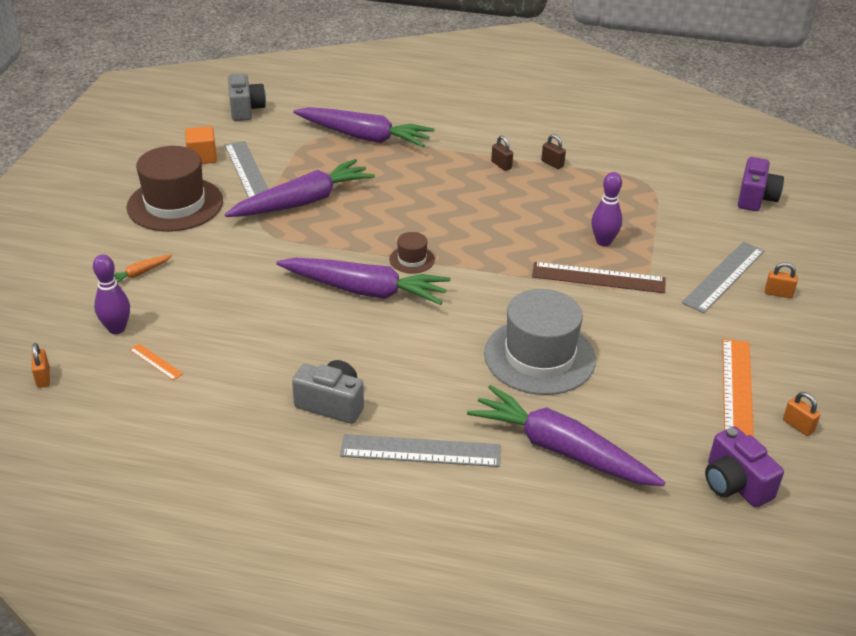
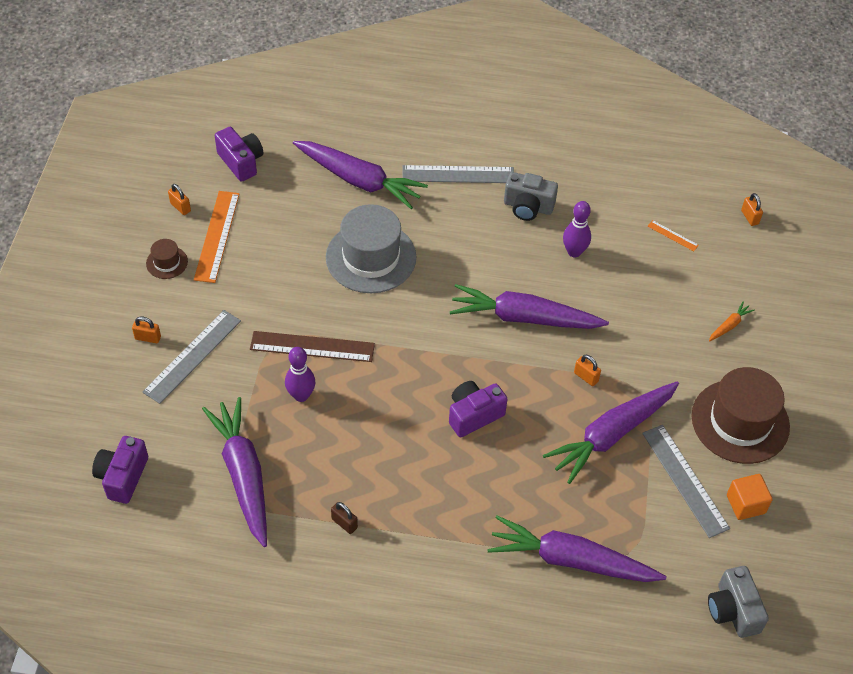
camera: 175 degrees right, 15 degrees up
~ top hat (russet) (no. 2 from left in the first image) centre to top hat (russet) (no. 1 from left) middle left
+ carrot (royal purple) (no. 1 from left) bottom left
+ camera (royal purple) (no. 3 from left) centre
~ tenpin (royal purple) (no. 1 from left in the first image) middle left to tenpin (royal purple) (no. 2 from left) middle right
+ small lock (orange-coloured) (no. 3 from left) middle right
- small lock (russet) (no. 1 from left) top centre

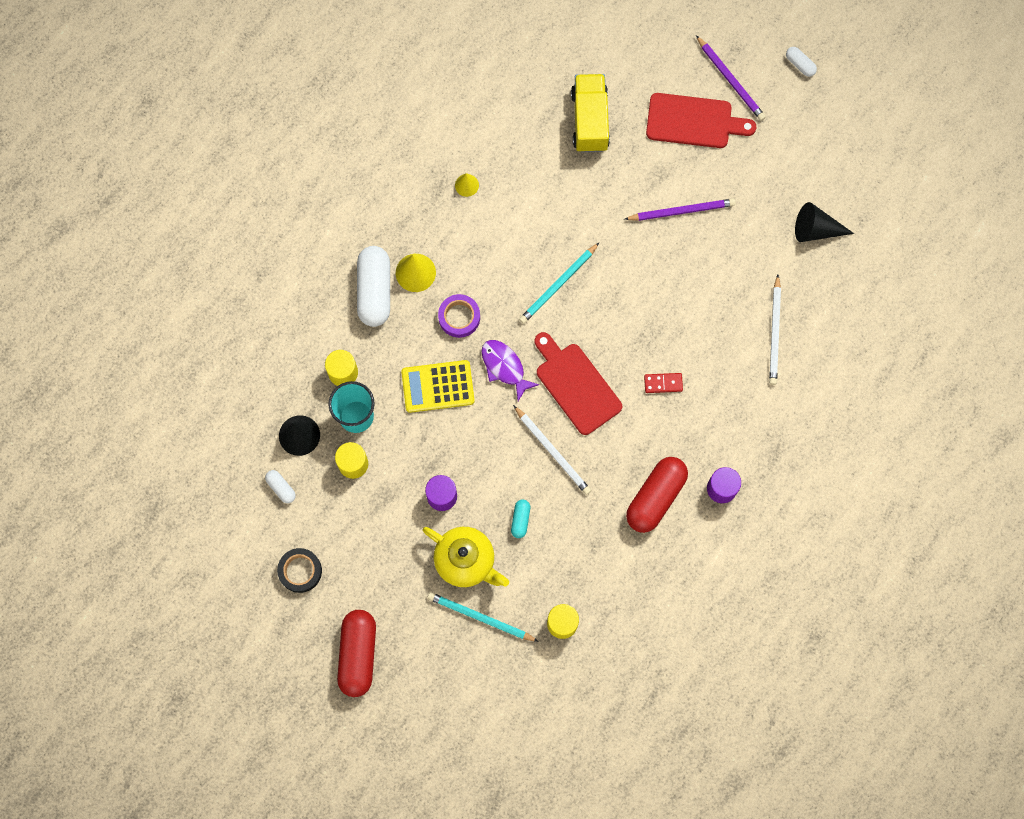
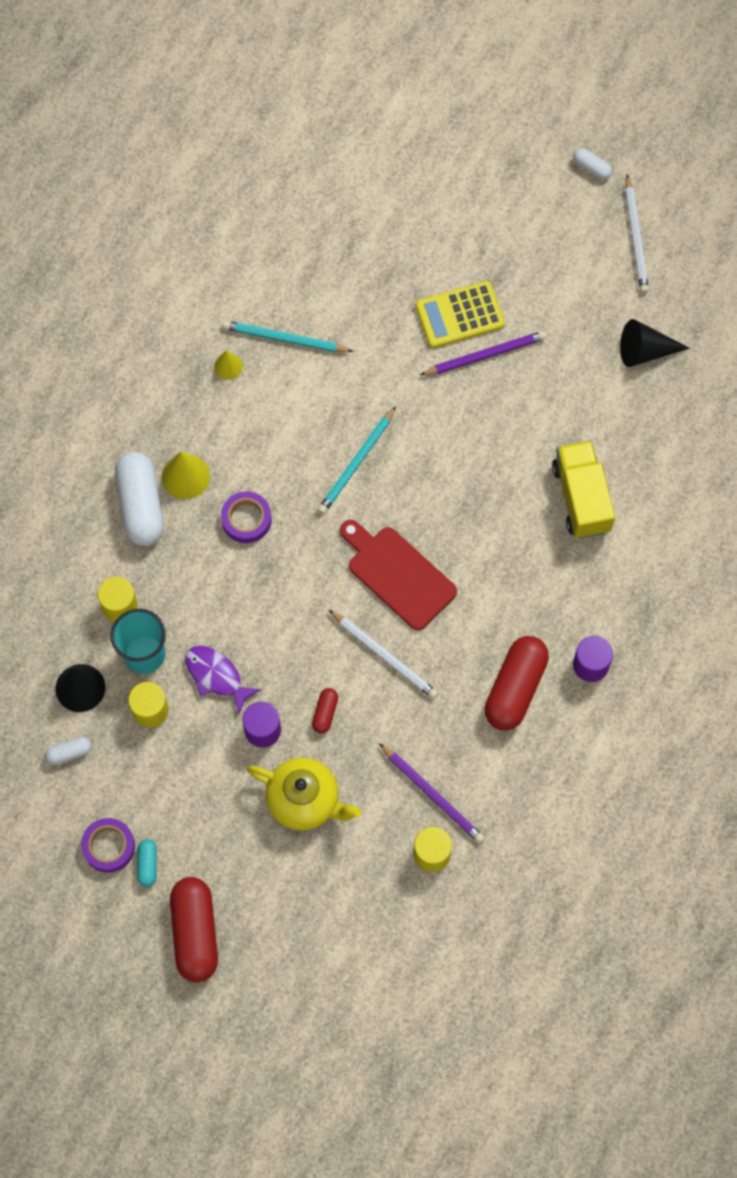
camera: 10 degrees left, 5 degrees down
~ capsule (pure white) (no. 1 from left) middle left = middle left 60 degrees counterclockwise
~ tape (black) bottom left to tape (royal purple) (no. 1 from left) bottom left
~ capsule (turquoise) centre to bottom left
~ fish figure (royal purple) centre to middle left
~ lead pencil (turquoise) (no. 1 from left) bottom centre to top centre
+ capsule (red) (no. 2 from left) centre
~ lead pencil (royal purple) (no. 2 from left in the first image) top right to lead pencil (royal purple) (no. 1 from left) bottom centre
~ calculator (golden) centre to top centre
~ truck (golden) top centre to middle right
~ lead pencil (pure white) (no. 2 from left) middle right to top right
- domino tile (red) centre
- bread board (red) (no. 2 from left) top right

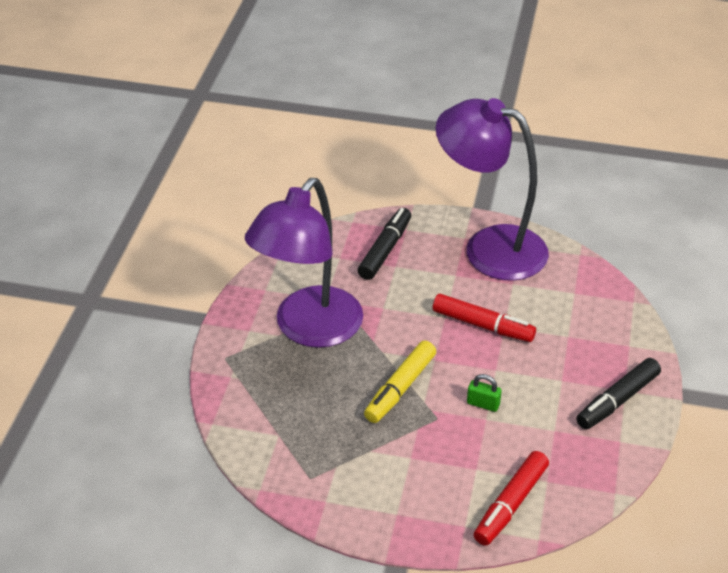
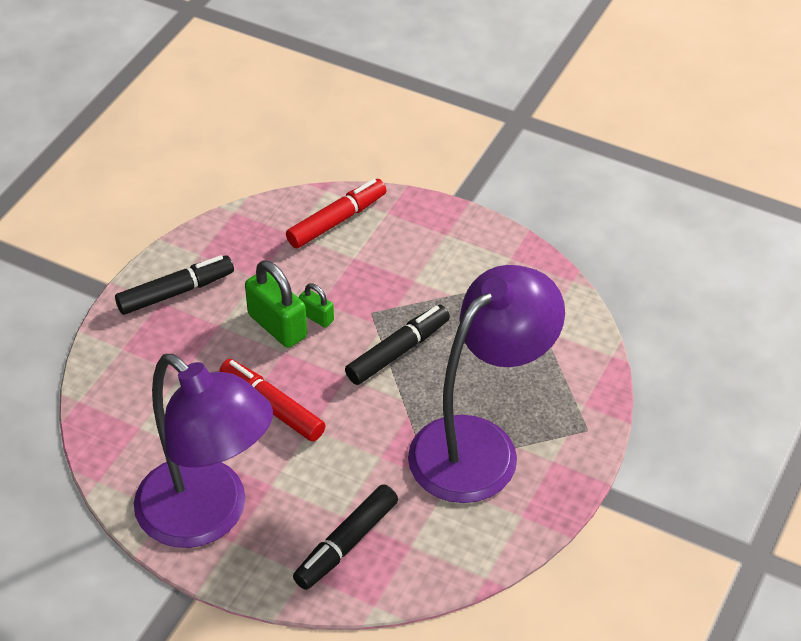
camera: 165 degrees left, 5 degrees up
+ small lock (green) (no. 1 from left) centre
~ marker (golden) centre to marker (black) (no. 3 from left) centre

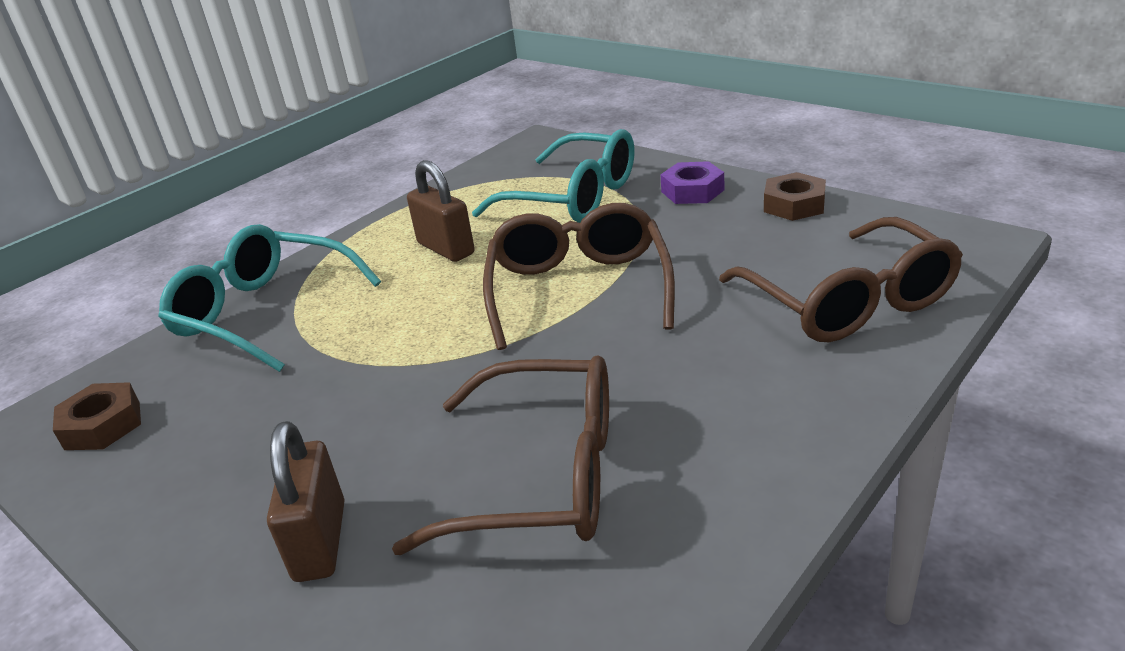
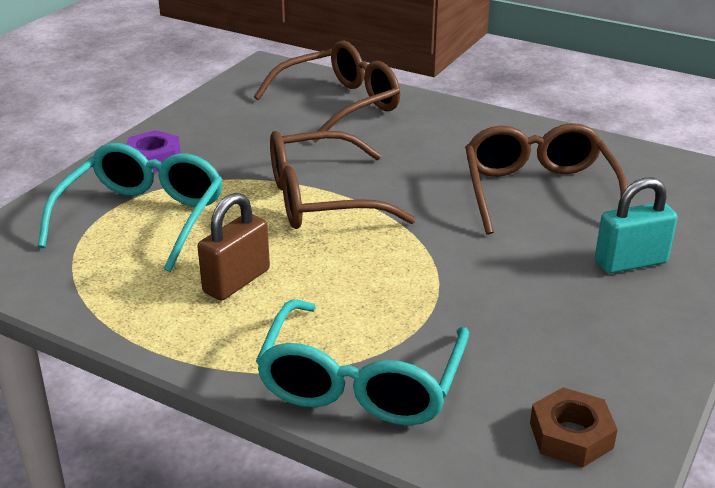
camera: 105 degrees left, 0 degrees up
~ small lock (russet) (no. 1 from left) bottom left to small lock (turquoise) middle right
- hexagon nut (russet) (no. 2 from left) top right

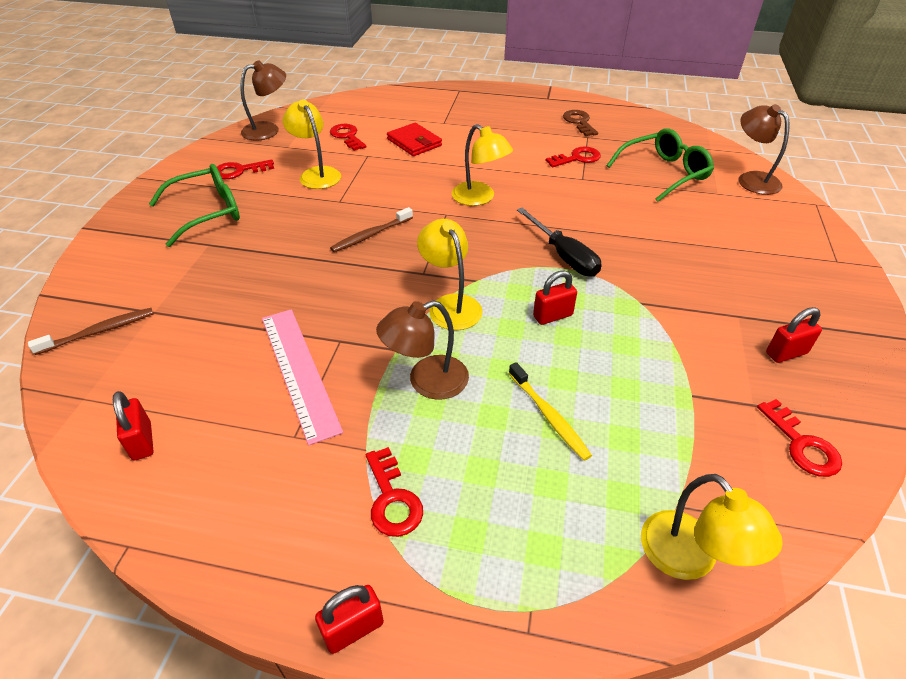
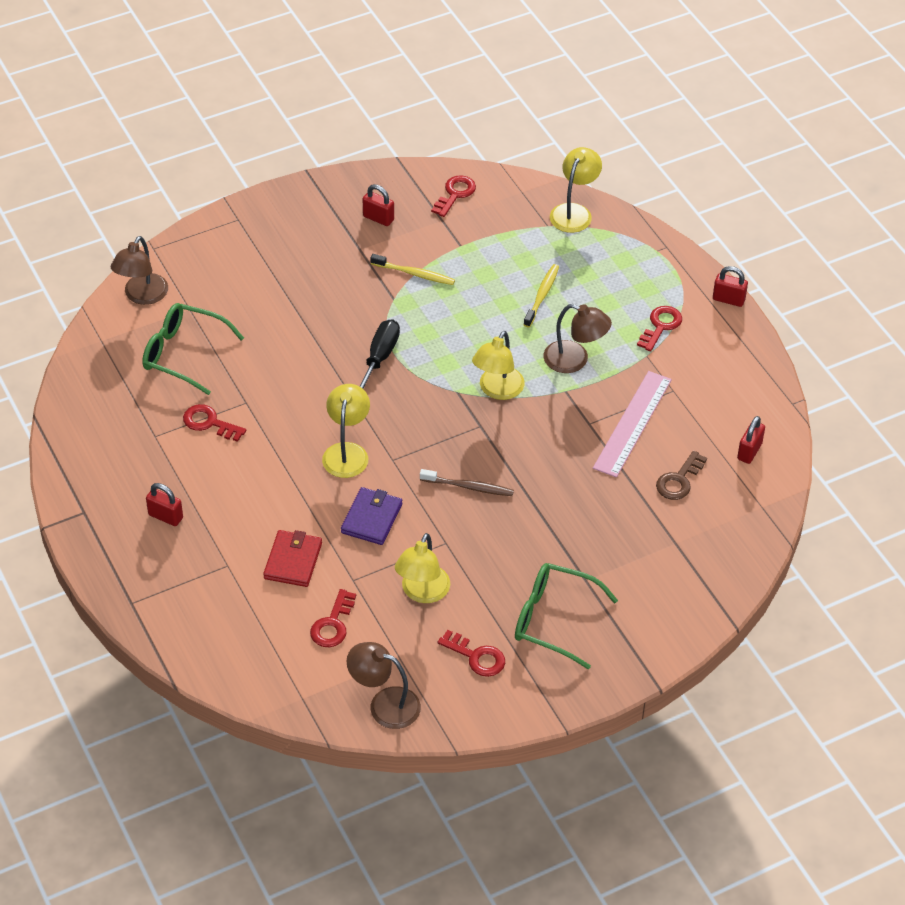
camera: 130 degrees left, 5 degrees up
~ small lock (red) (no. 3 from left in the first image) centre to small lock (red) (no. 1 from left) middle left
+ card wallet (royal purple) centre
+ toothbrush (golden) (no. 1 from left) top centre
~ door key (russet) top centre to middle right
- toothbrush (russet) (no. 1 from left) middle left

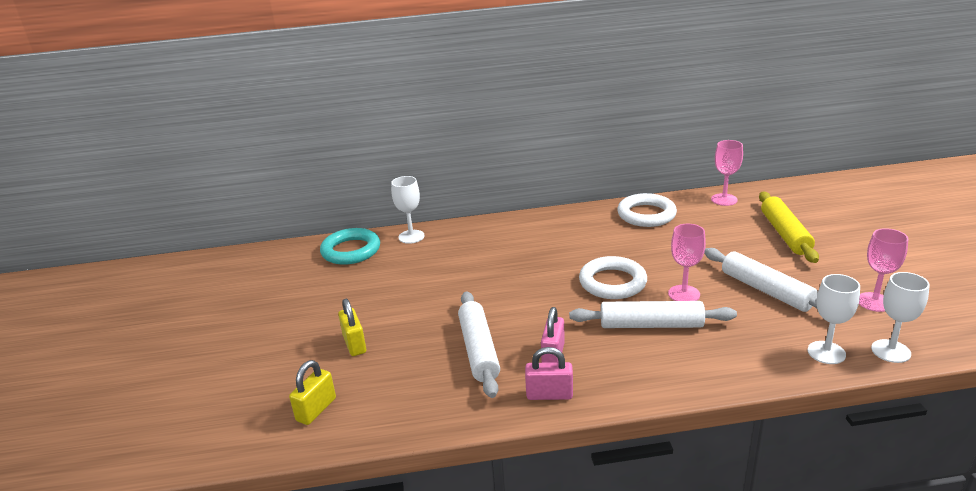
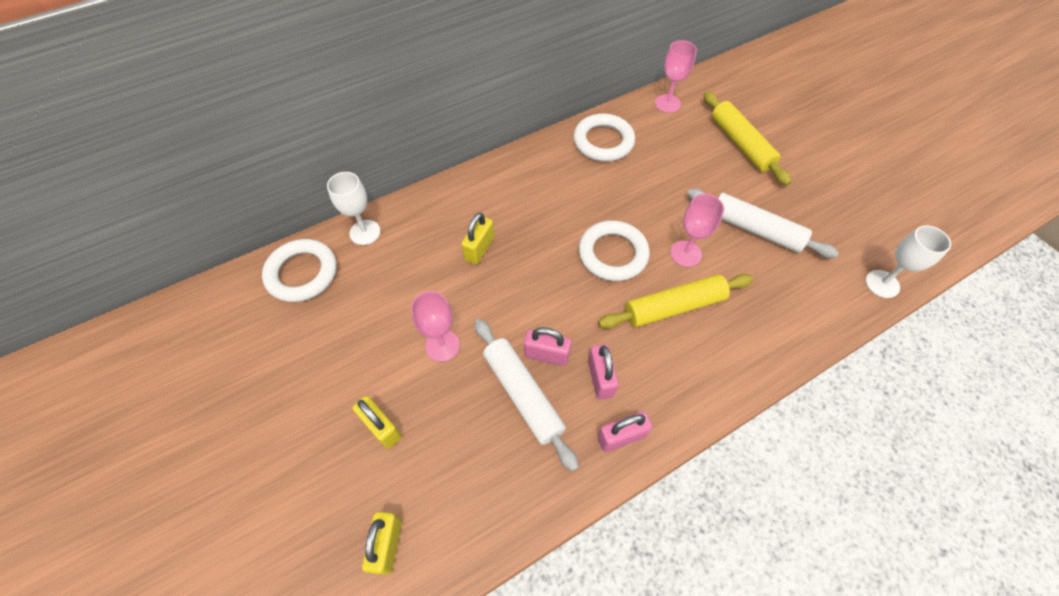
camera: 25 degrees left, 30 degrees up
~ torus (turquoise) centre to torus (pure white) (no. 1 from left) middle left
~ chalice (pink) (no. 3 from left in the first image) middle right to chalice (pink) (no. 1 from left) centre
+ small lock (golden) (no. 3 from left) centre
+ small lock (pink) (no. 1 from left) centre
~ dough roller (pure white) (no. 2 from left) middle right to dough roller (golden) (no. 1 from left) centre
- chalice (pure white) (no. 2 from left) middle right

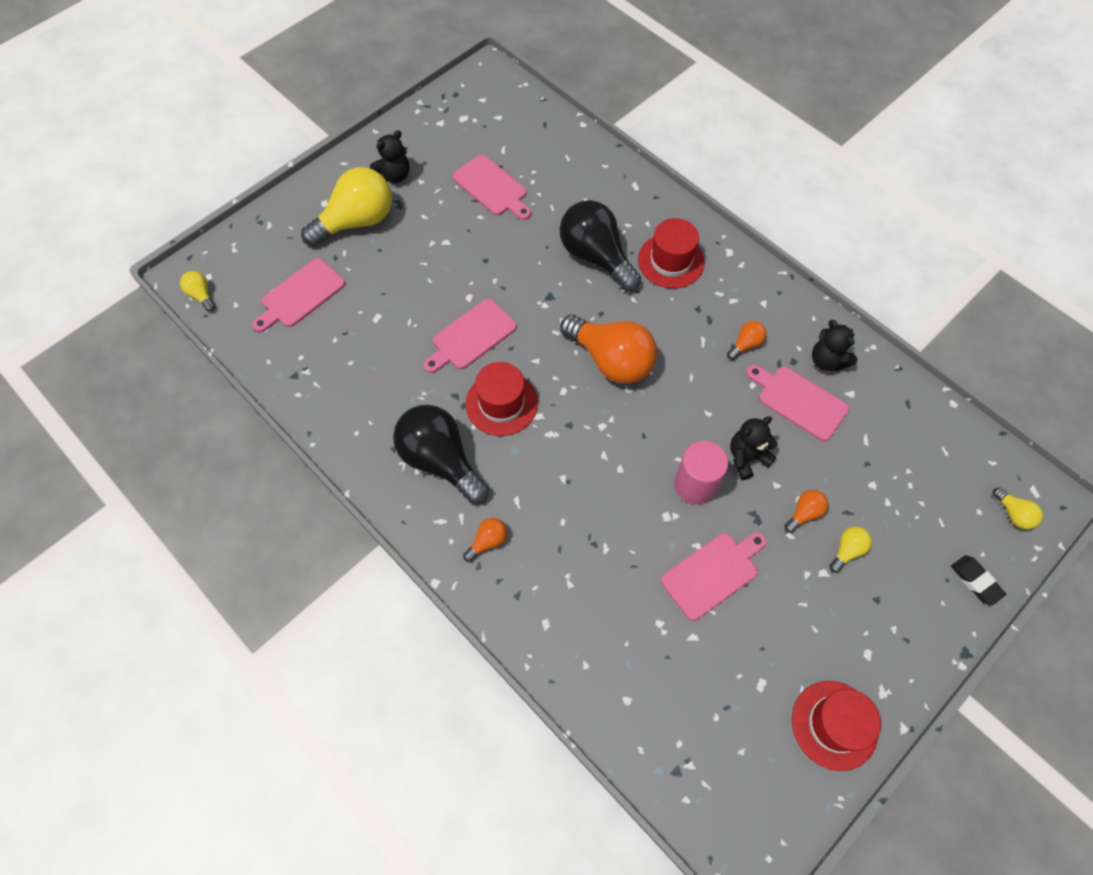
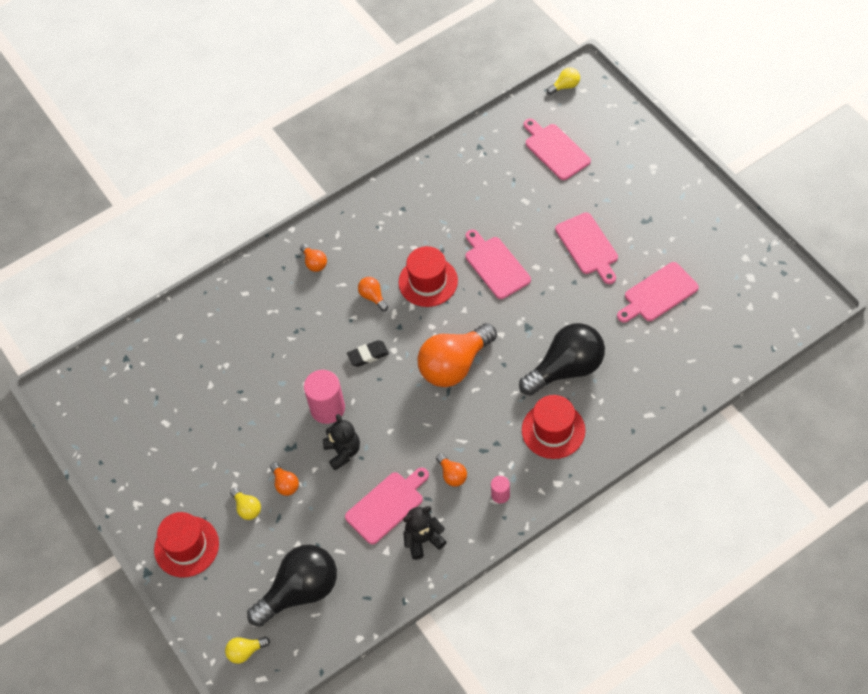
camera: 105 degrees right, 5 degrees down
~ top hat (red) (no. 3 from left in the first image) bottom right to top hat (red) (no. 1 from left) bottom left
~ bulb (black) (no. 1 from left) centre to bottom centre
~ gum eraser (black) middle right to centre
+ bulb (orange-coloured) (no. 3 from left) centre
+ cylinder (pink) (no. 2 from left) bottom centre
~ bread board (pink) (no. 4 from left) centre to middle right
- bulb (golden) (no. 2 from left) top left
- teddy (black) (no. 1 from left) top centre

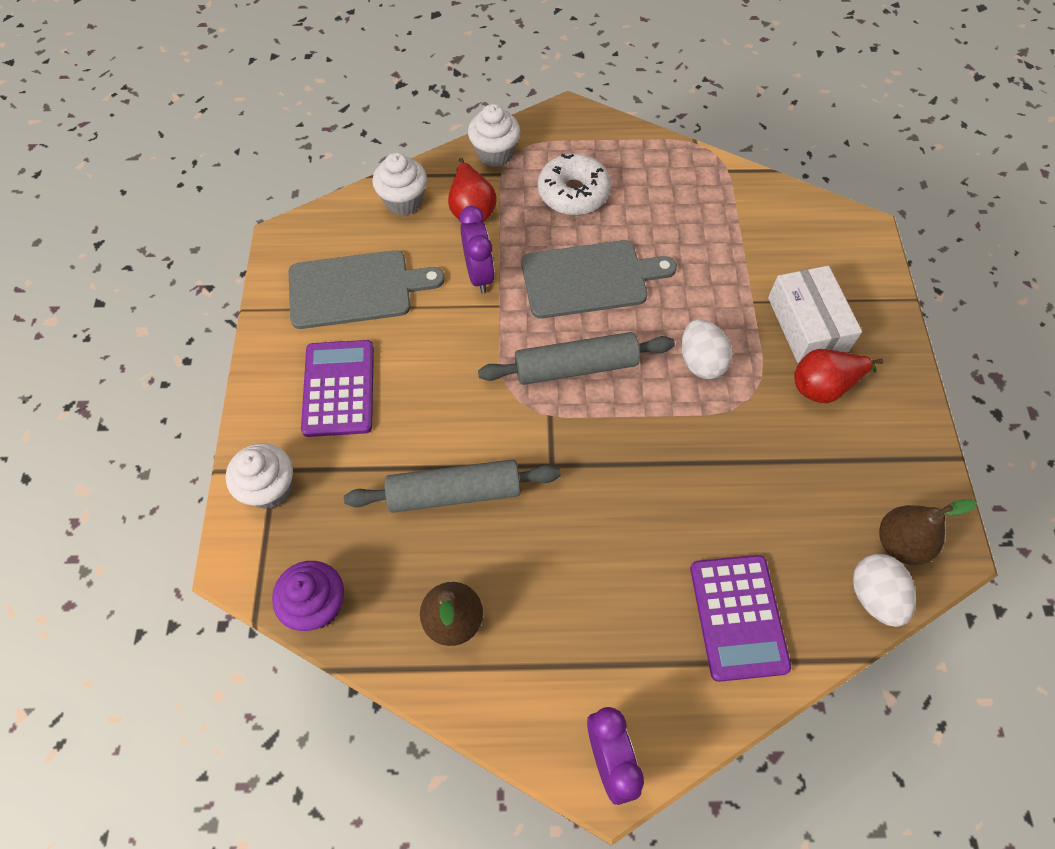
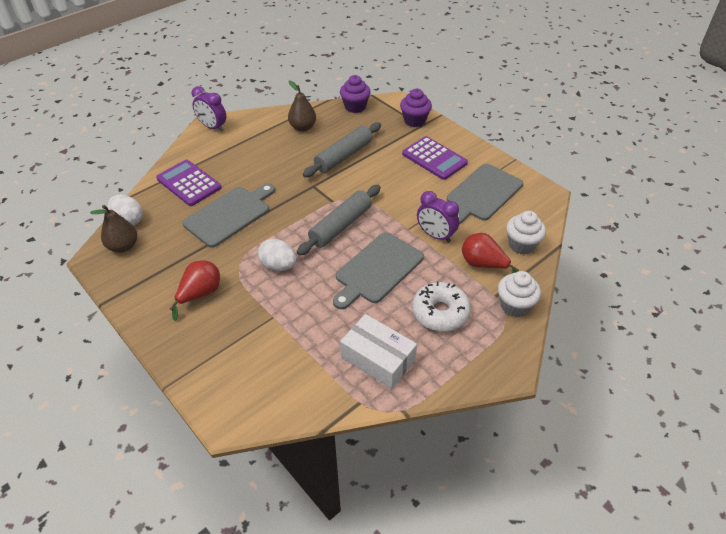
camera: 140 degrees right, 15 degrees down
+ bread board (ash-grey) (no. 1 from left) middle left
~ box (pure white) middle right to centre
~ muffin (pure white) (no. 1 from left) middle left to muffin (royal purple) (no. 2 from left) top centre

